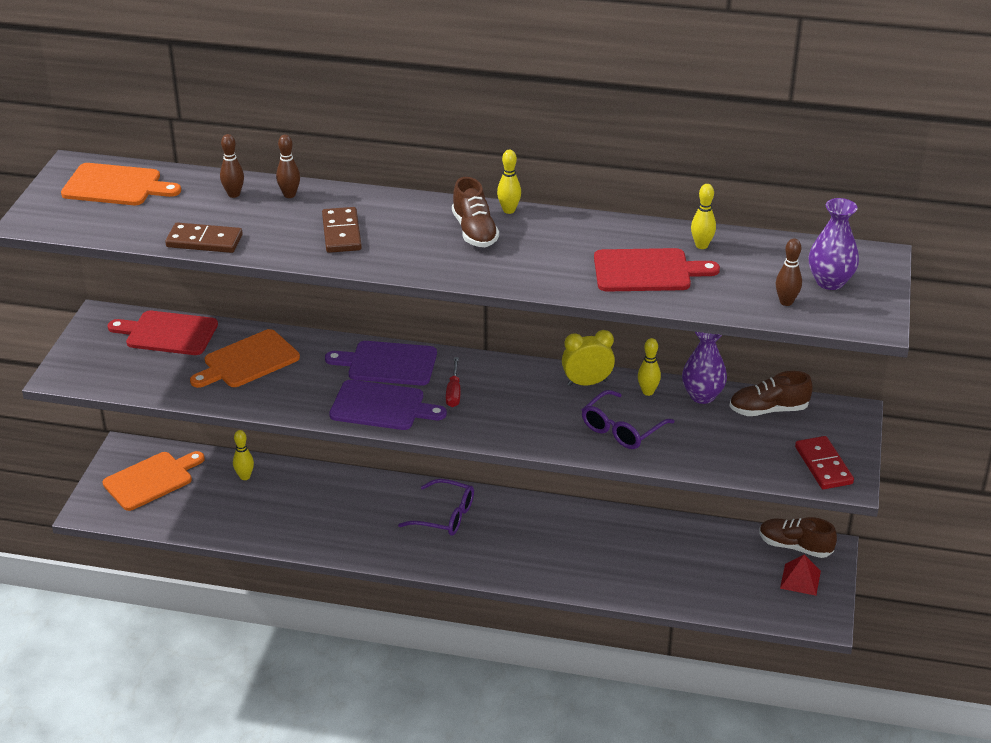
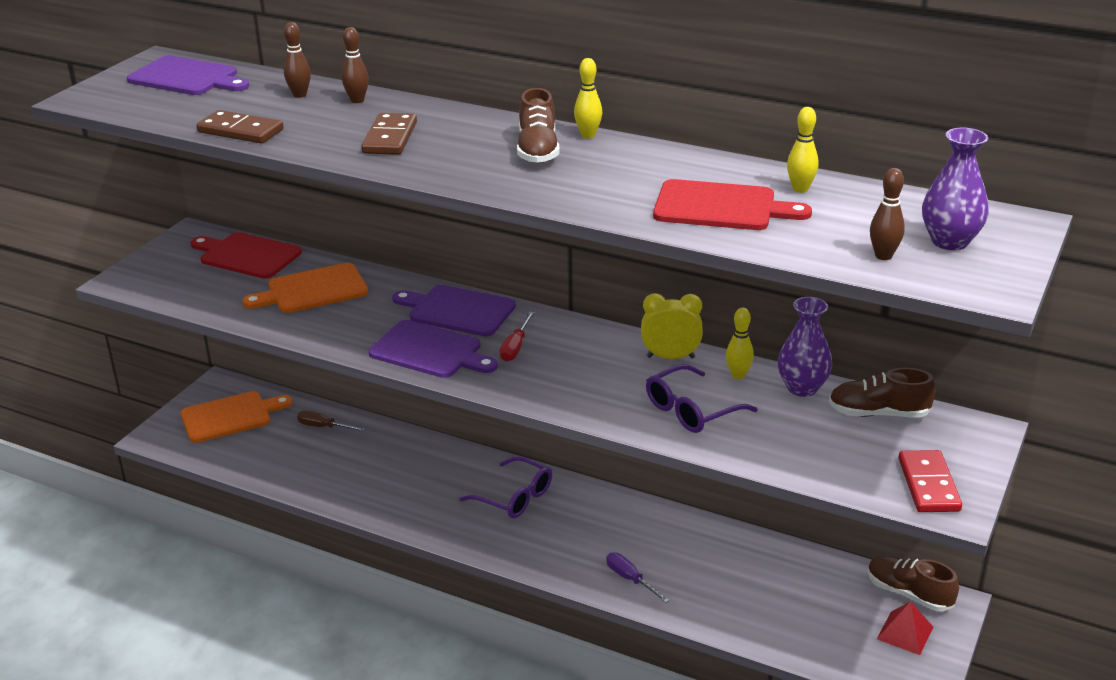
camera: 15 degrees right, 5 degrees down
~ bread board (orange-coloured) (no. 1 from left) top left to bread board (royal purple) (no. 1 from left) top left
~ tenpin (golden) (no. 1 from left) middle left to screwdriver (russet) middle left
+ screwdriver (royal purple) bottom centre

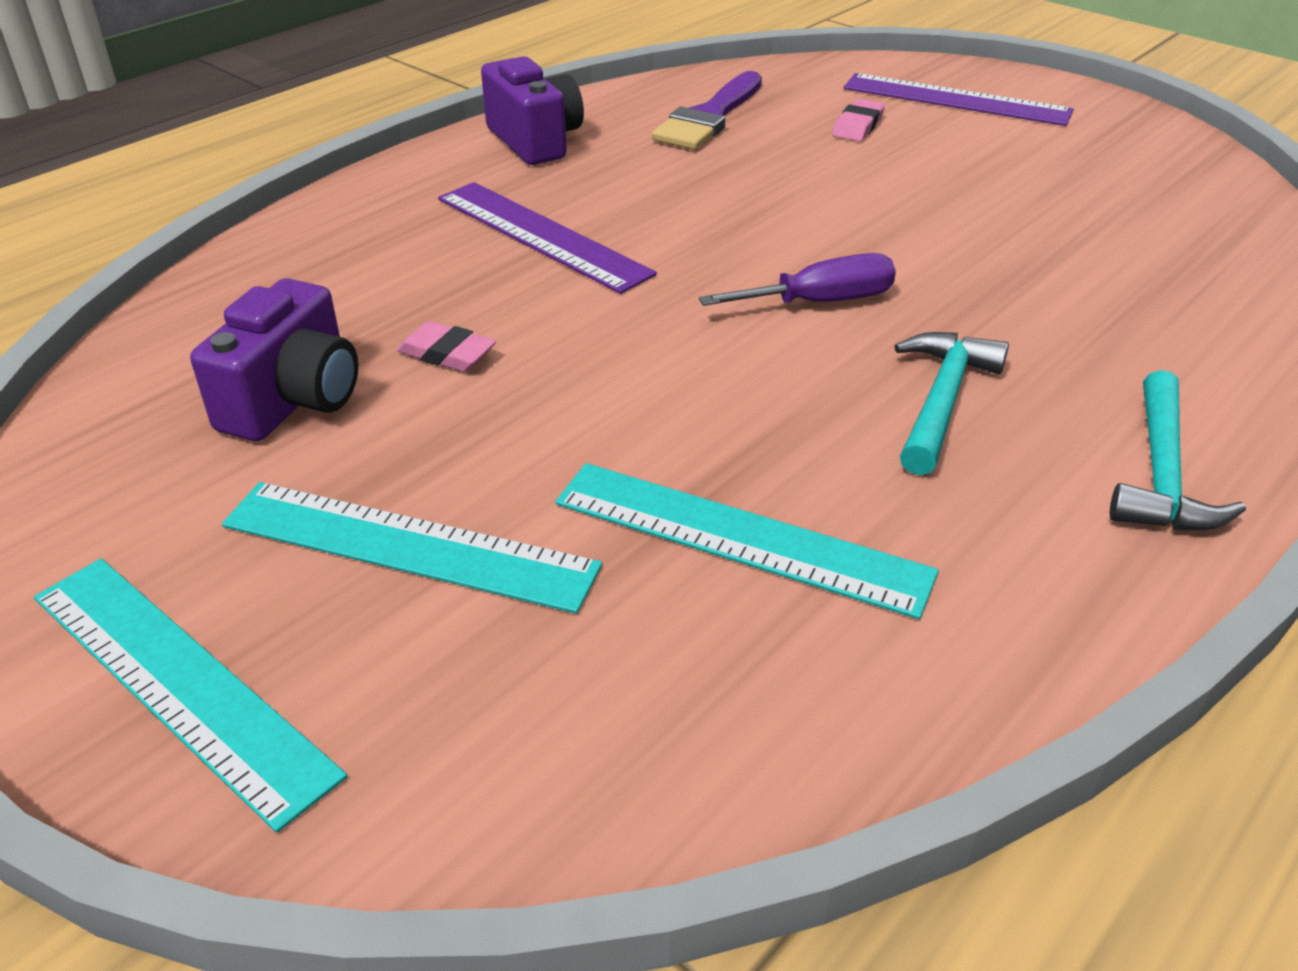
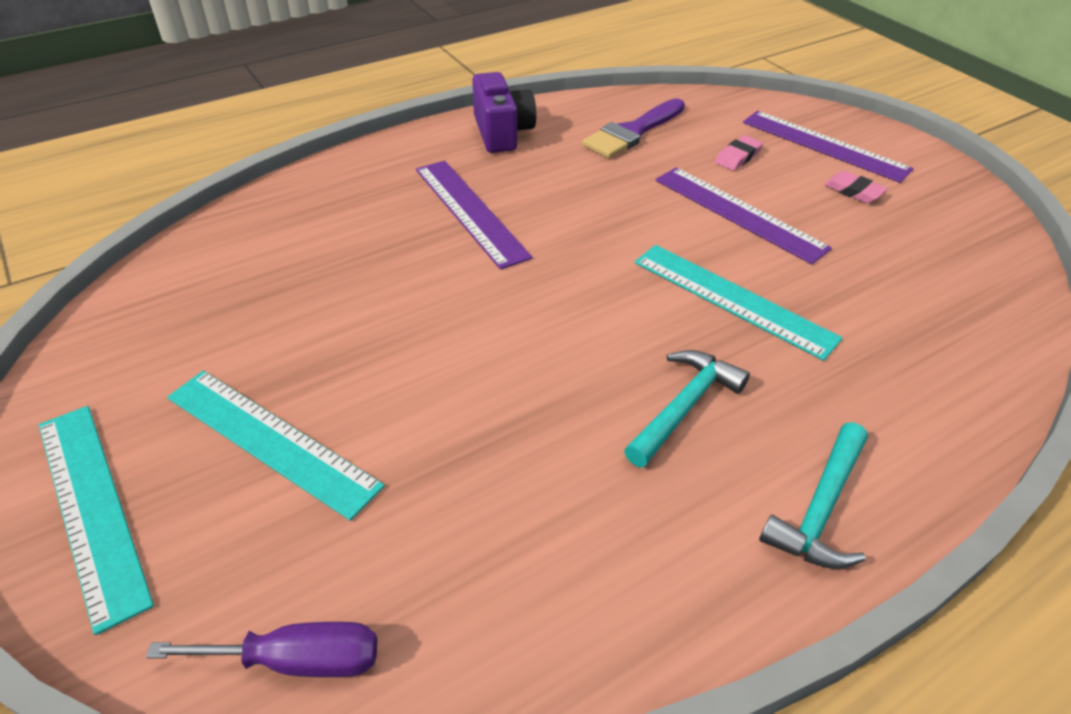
camera: 15 degrees right, 5 degrees up
~ screwdriver (royal purple) top centre to bottom left
~ measuring stick (turquoise) (no. 3 from left) centre to middle right
+ measuring stick (royal purple) (no. 2 from left) top right
~ gum eraser (pink) (no. 1 from left in the first image) centre to gum eraser (pink) (no. 2 from left) top right
- camera (royal purple) (no. 1 from left) middle left

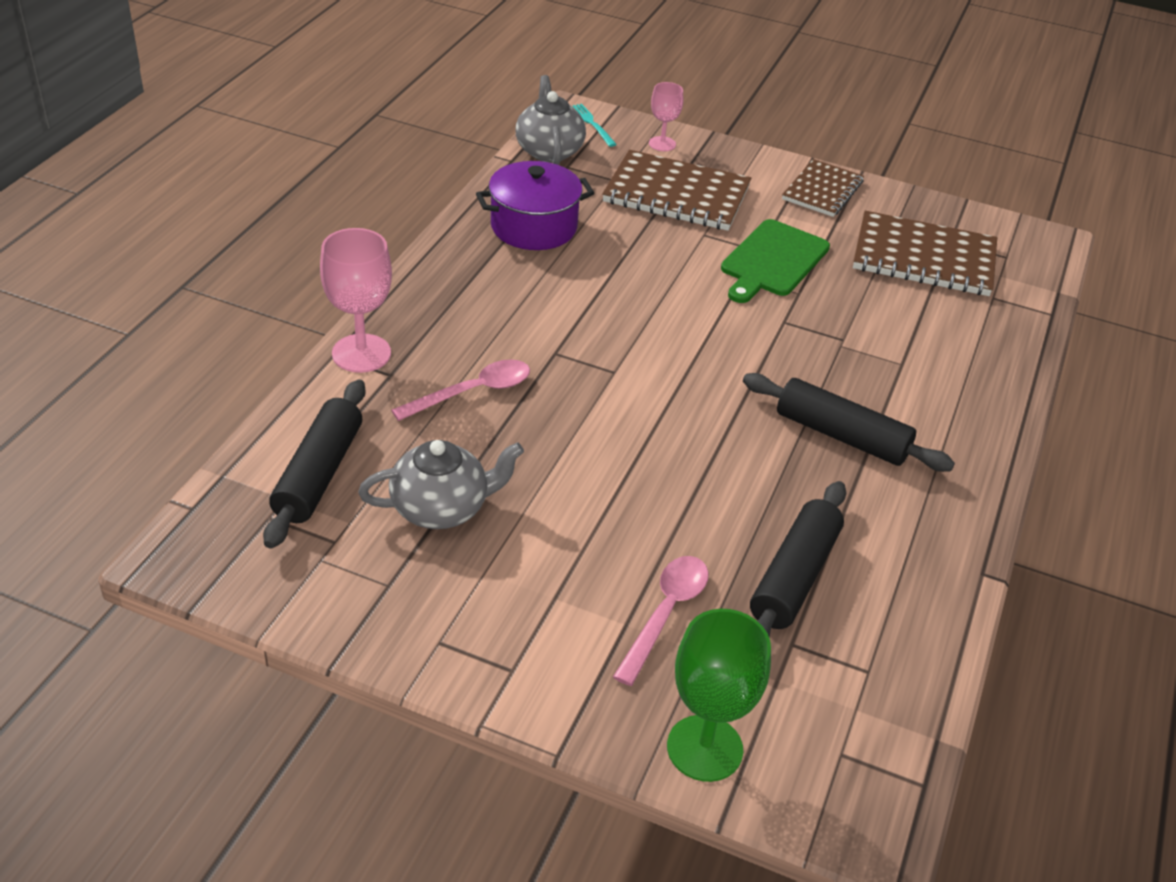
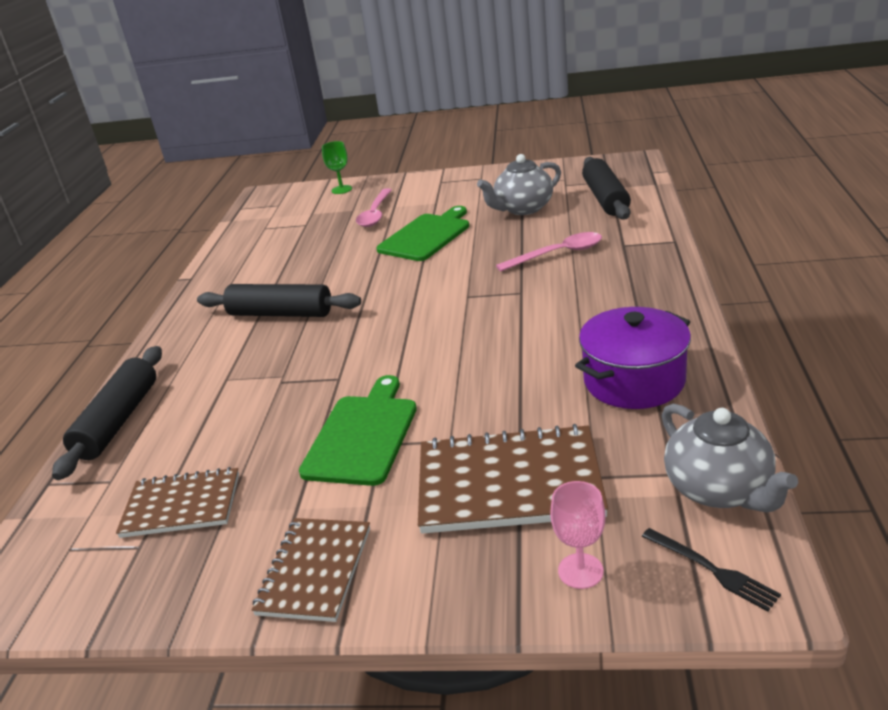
camera: 170 degrees right, 10 degrees down
~ dough roller (black) (no. 2 from left in the first image) middle right to dough roller (black) (no. 1 from left) middle left
~ notebook (russet) (no. 3 from left in the first image) top right = bottom left x0.63
~ chalice (green) bottom centre = top centre x0.58
+ bread board (green) (no. 2 from left) top centre
~ teaspoon (pink) (no. 1 from left in the first image) centre = centre 150 degrees counterclockwise
~ table fork (turquoise) top centre to table fork (black) bottom right
- chalice (pink) (no. 1 from left) middle left

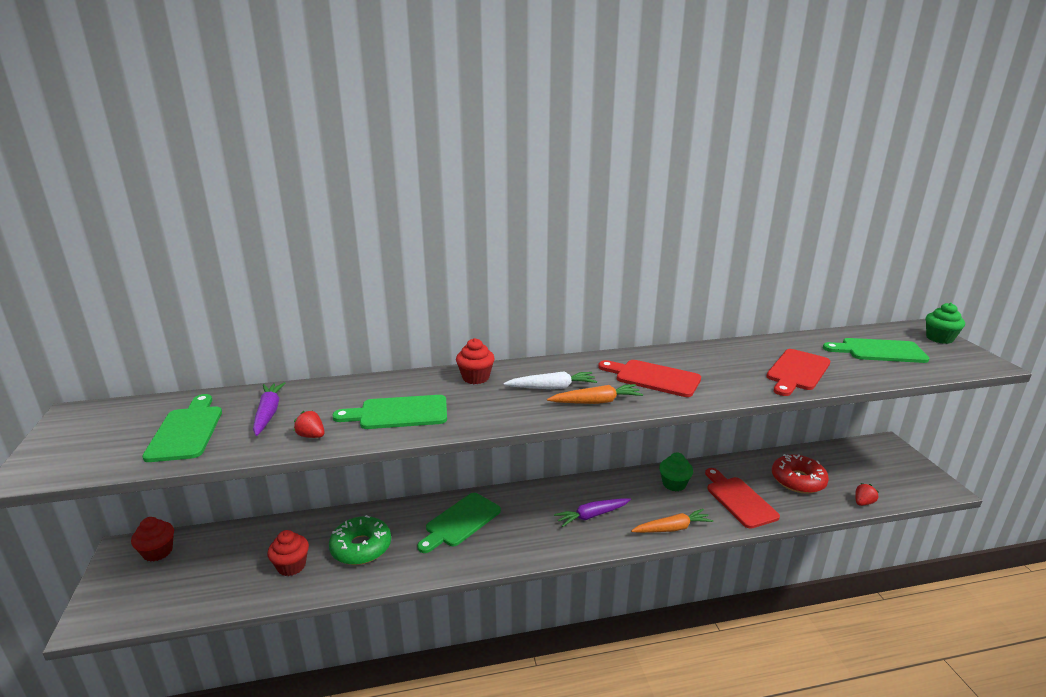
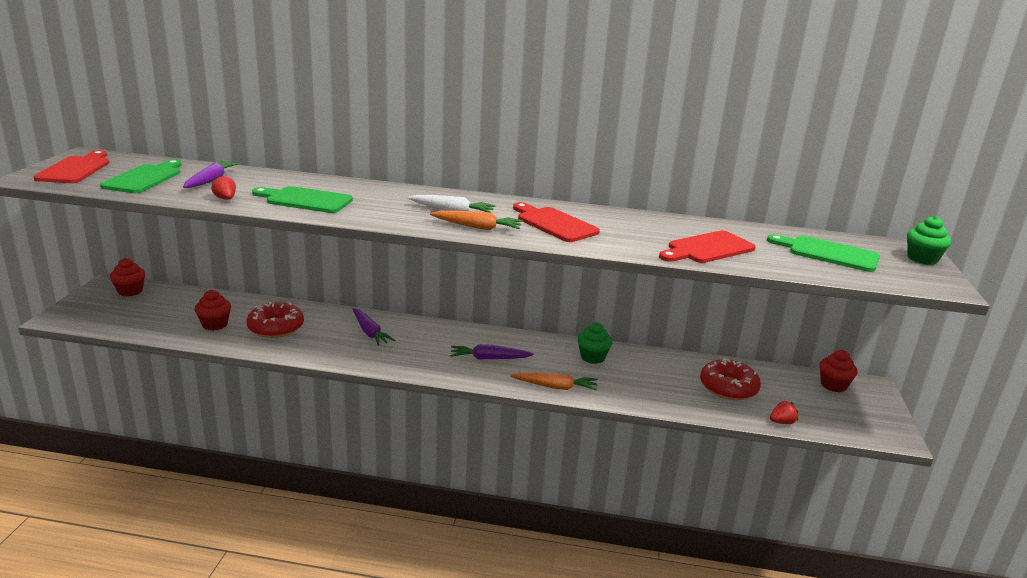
camera: 20 degrees right, 0 degrees up
~ bread board (red) (no. 2 from left in the first image) bottom right to bread board (red) (no. 1 from left) top left
~ doughnut (green) bottom centre to doughnut (red) (no. 1 from left) middle left
~ bread board (green) (no. 3 from left) bottom centre to carrot (royal purple) (no. 2 from left) centre
~ muffin (red) (no. 3 from left) centre to middle right

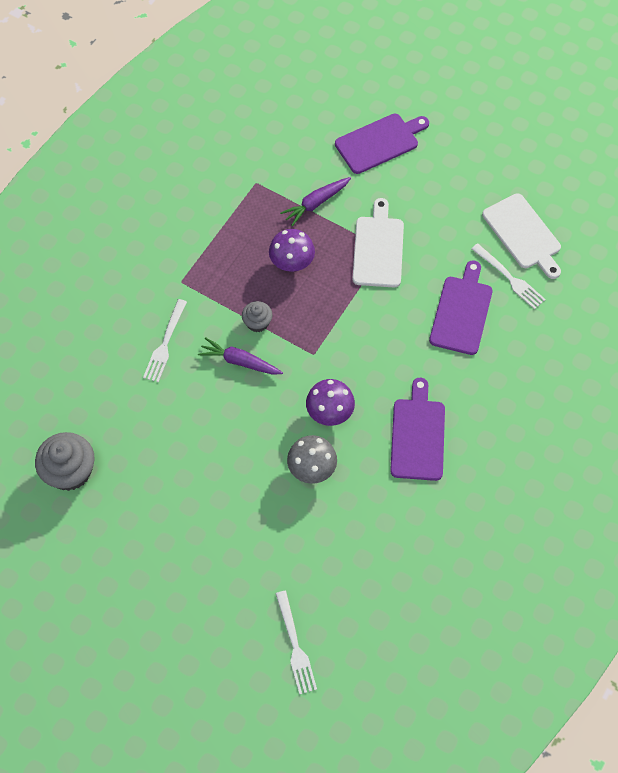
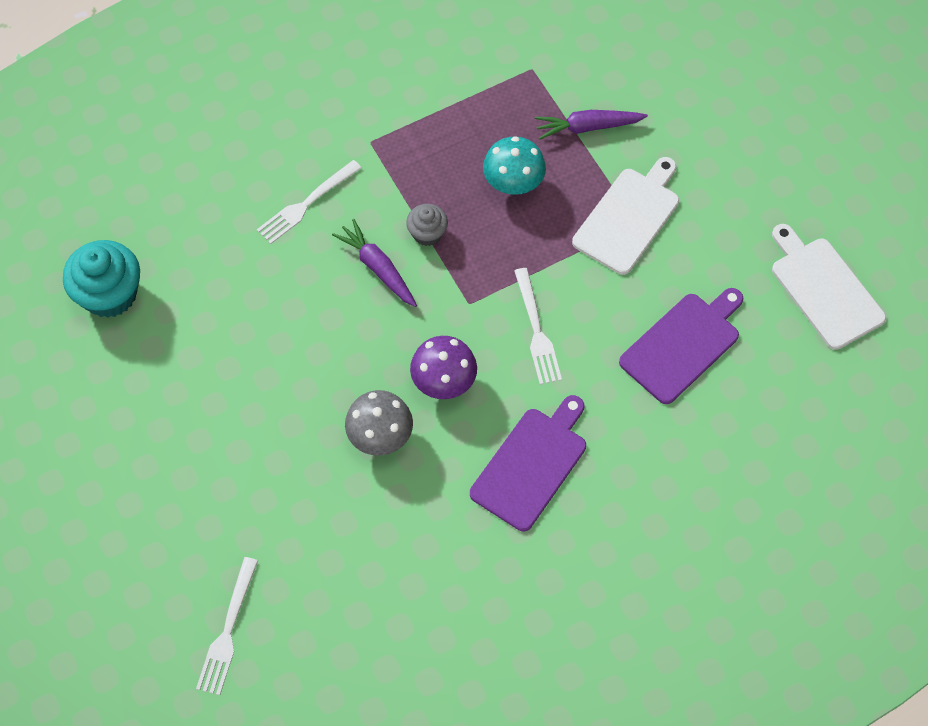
camera: 30 degrees right, 0 degrees up
~ muffin (ash-grey) (no. 1 from left) middle left to muffin (turquoise) middle left
~ mushroom (royal purple) (no. 1 from left) top centre to mushroom (turquoise) top centre
~ table fork (pure white) (no. 3 from left) middle right to centre
~ bread board (pure white) (no. 2 from left) top right = middle right 150 degrees clockwise
- bread board (royal purple) (no. 1 from left) top centre

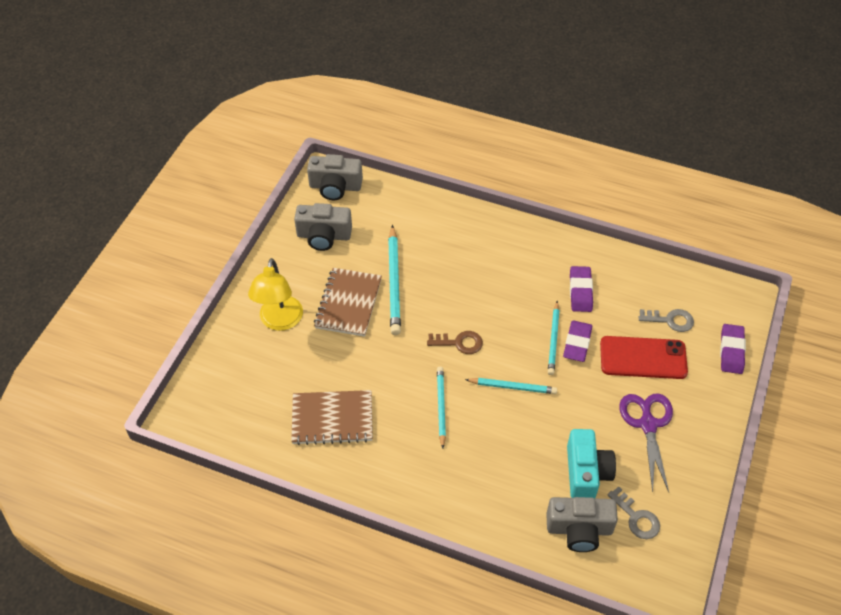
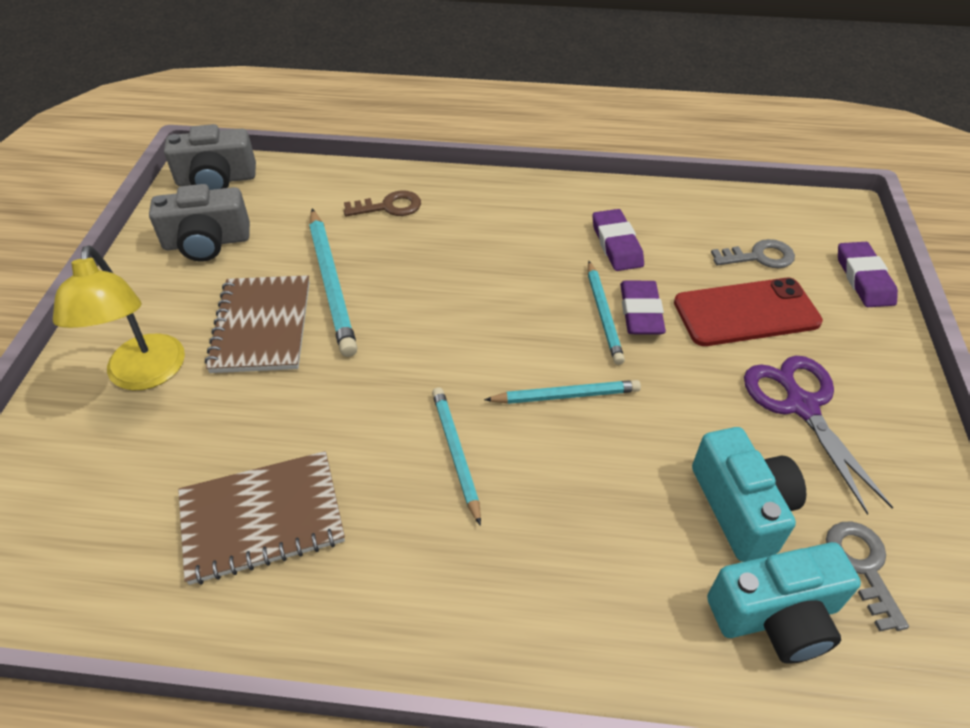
camera: 15 degrees left, 5 degrees down
~ door key (russet) centre to top centre
~ camera (ash-grey) (no. 3 from left) bottom right to camera (turquoise) (no. 2 from left) bottom right
~ door key (ash-grey) (no. 1 from left in the first image) bottom right = bottom right 135 degrees counterclockwise

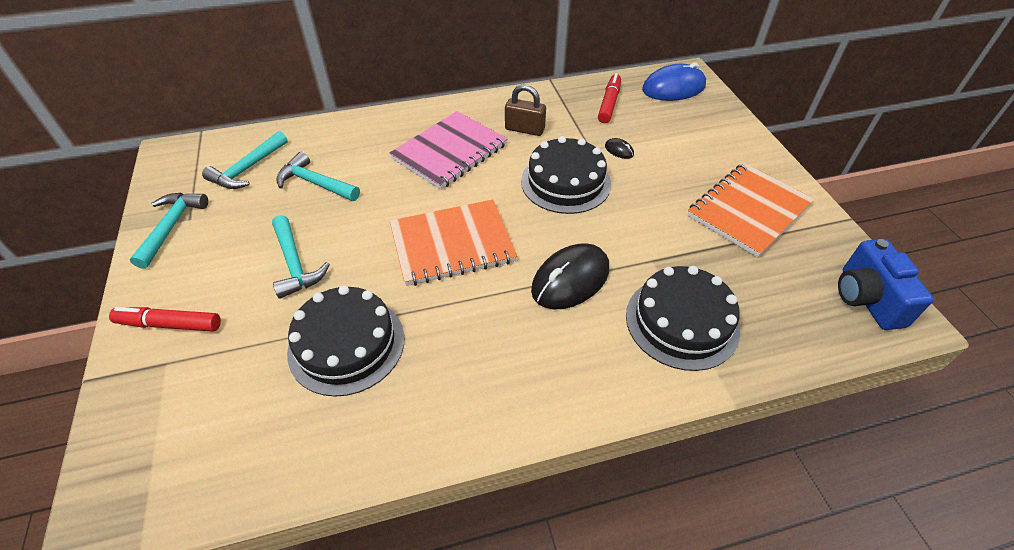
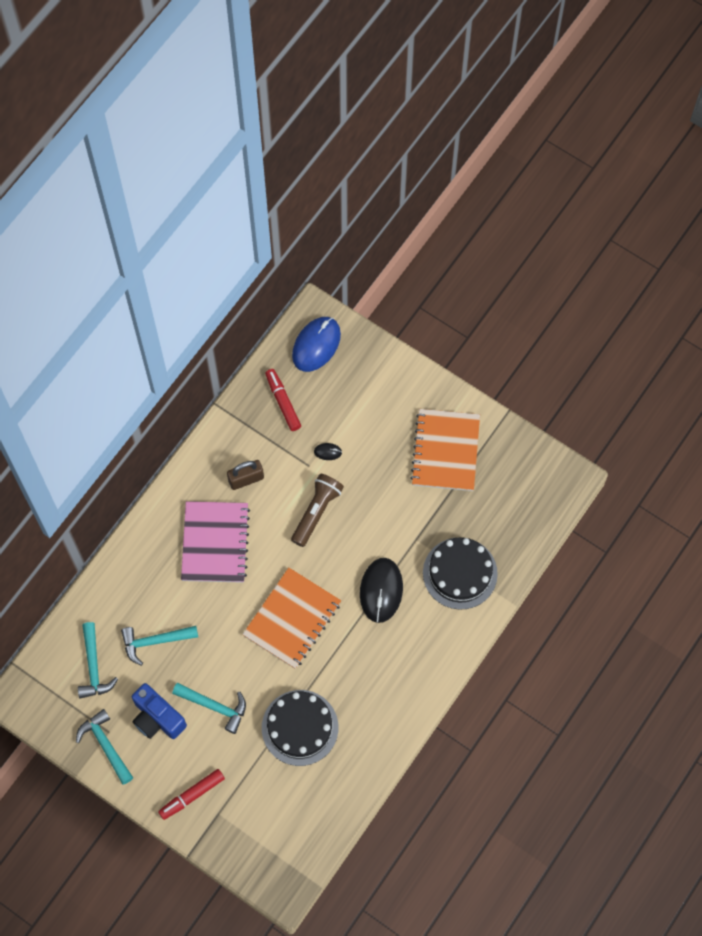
camera: 40 degrees left, 20 degrees up
~ camera (cobalt) middle right to bottom left
~ gateau (black) (no. 2 from left) top centre to pocket torch (russet) centre

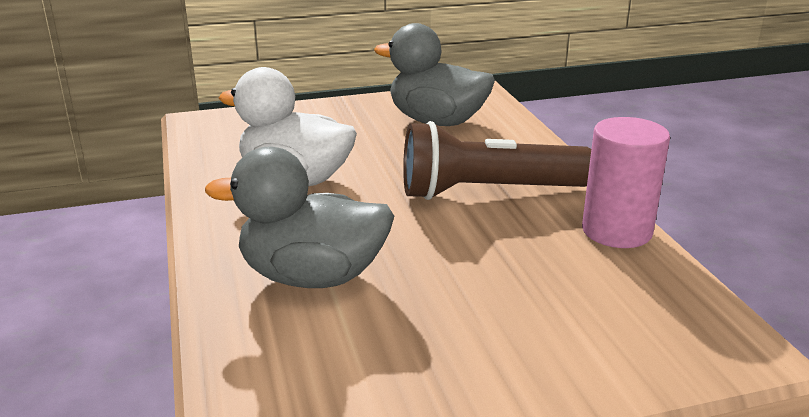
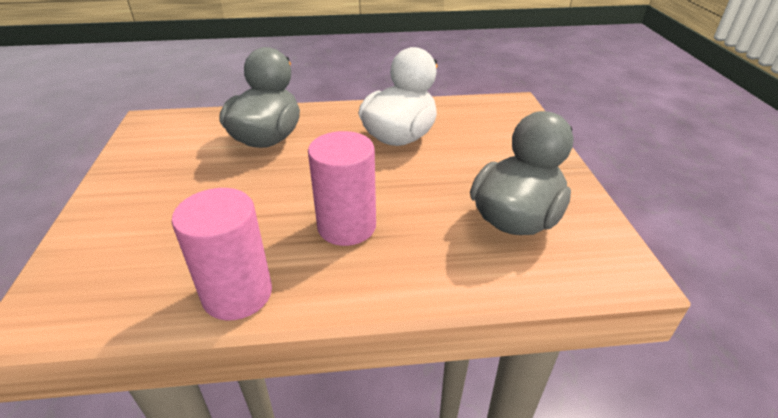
camera: 100 degrees right, 10 degrees up
~ pocket torch (russet) centre to cylinder (pink) (no. 2 from left) centre

